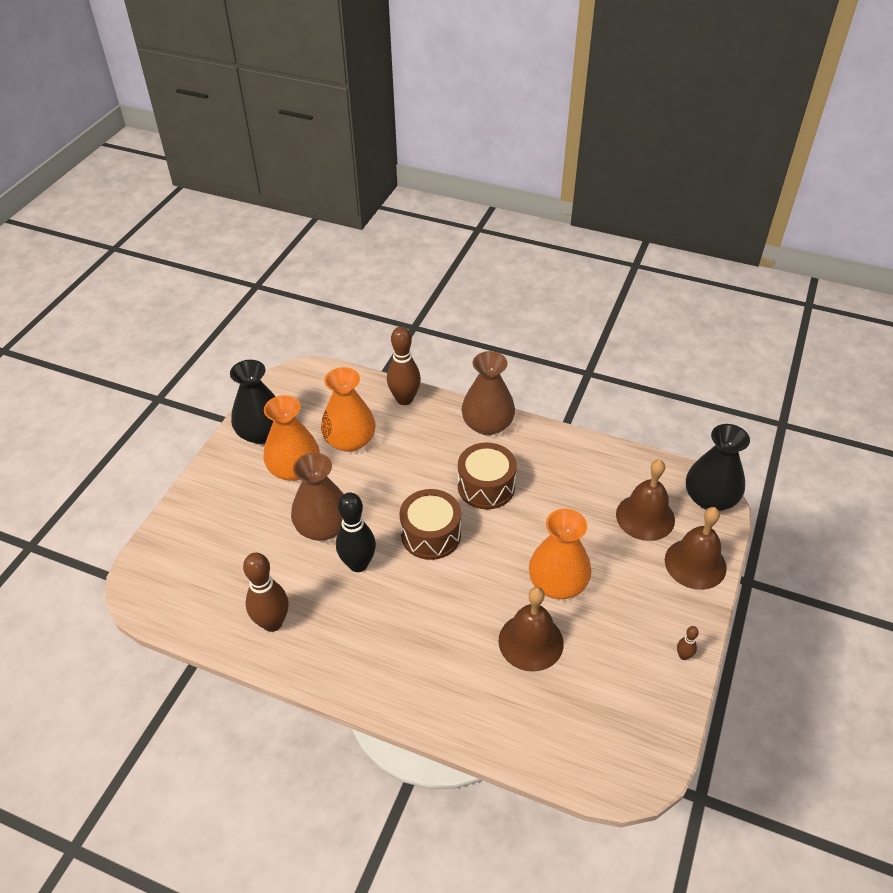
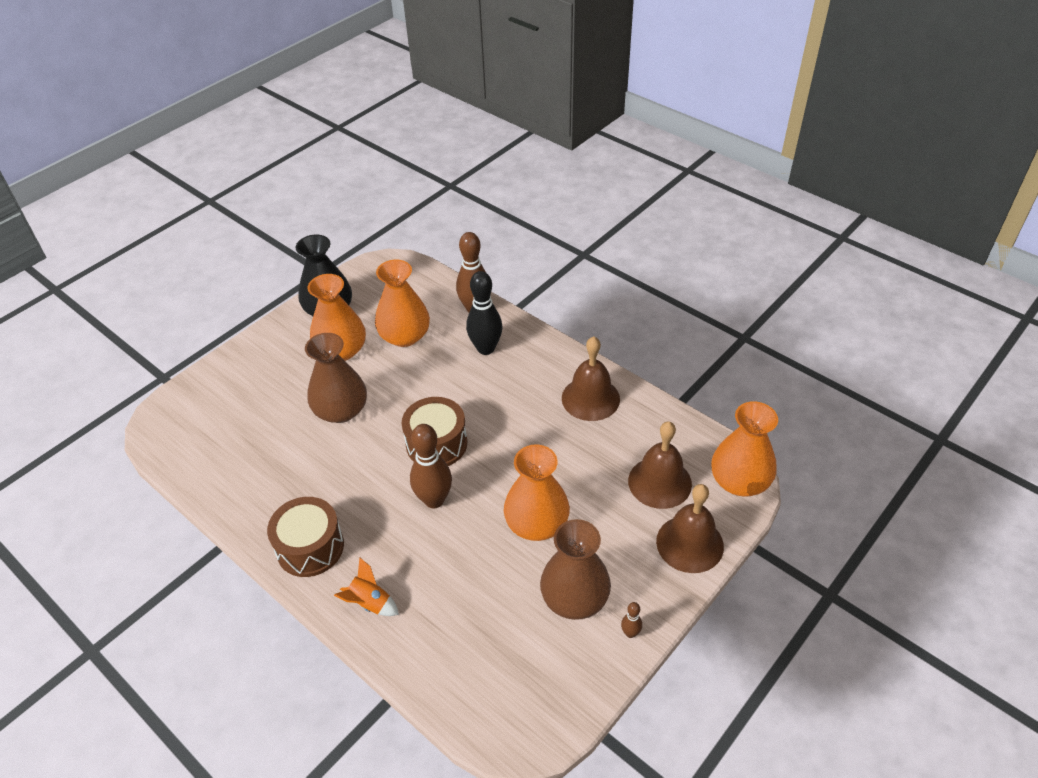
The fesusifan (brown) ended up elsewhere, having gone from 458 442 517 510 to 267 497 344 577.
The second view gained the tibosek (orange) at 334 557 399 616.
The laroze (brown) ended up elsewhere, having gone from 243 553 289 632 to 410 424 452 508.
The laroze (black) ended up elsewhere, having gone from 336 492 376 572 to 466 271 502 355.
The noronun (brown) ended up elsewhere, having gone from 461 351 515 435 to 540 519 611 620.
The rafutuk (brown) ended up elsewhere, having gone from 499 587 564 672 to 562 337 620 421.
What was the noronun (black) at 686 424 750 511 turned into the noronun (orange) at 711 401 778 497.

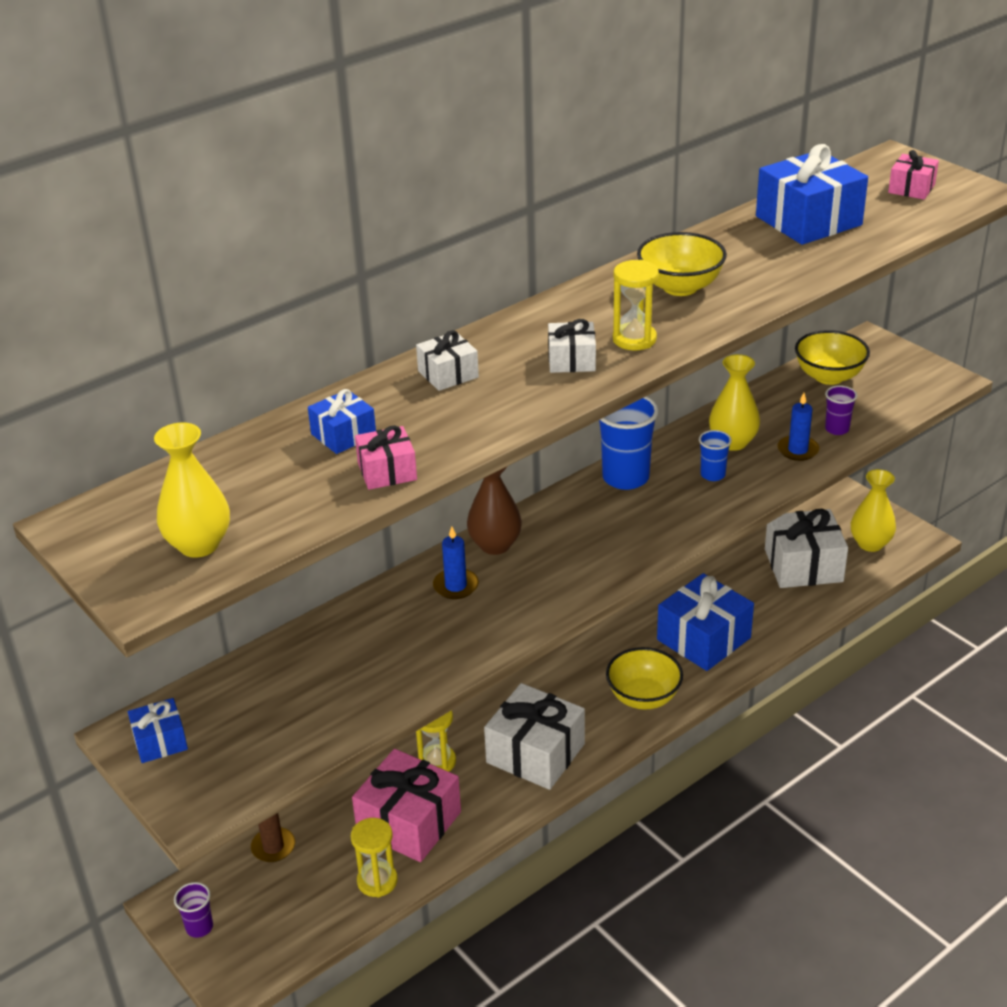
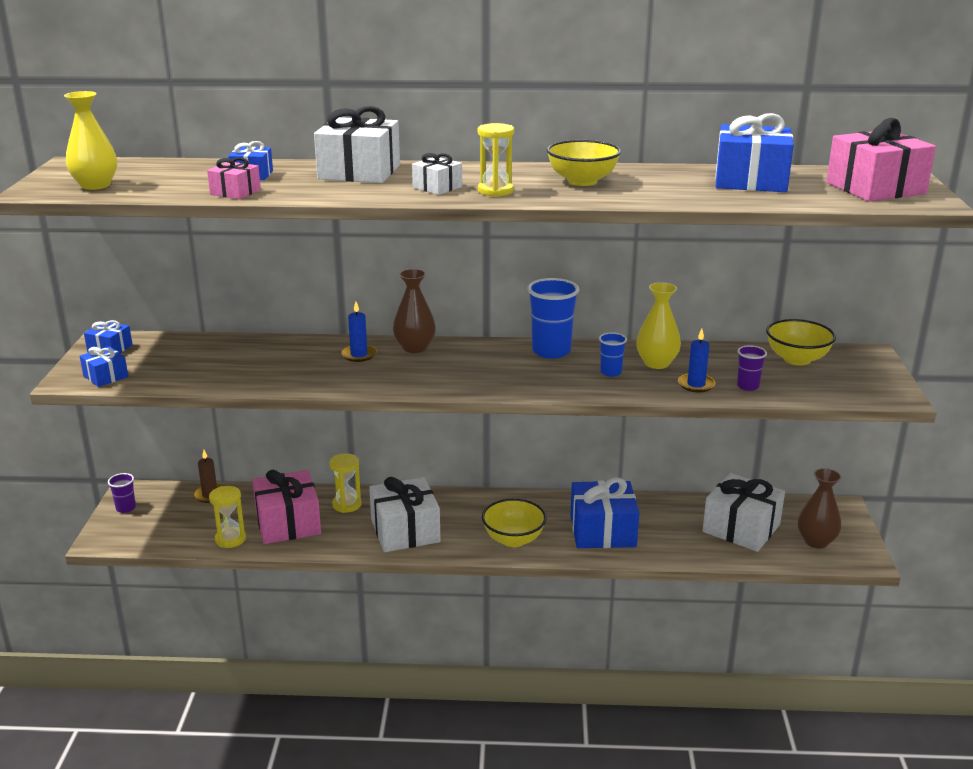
The second view gained the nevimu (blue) at 80 346 128 387.
The size of the nevimu (white) at 416 330 479 391 changed by a factor of 1.94.
What was the noronun (yellow) at 851 469 896 552 turned into the noronun (brown) at 798 468 842 548.
The size of the nevimu (pink) at 888 150 939 200 changed by a factor of 1.94.

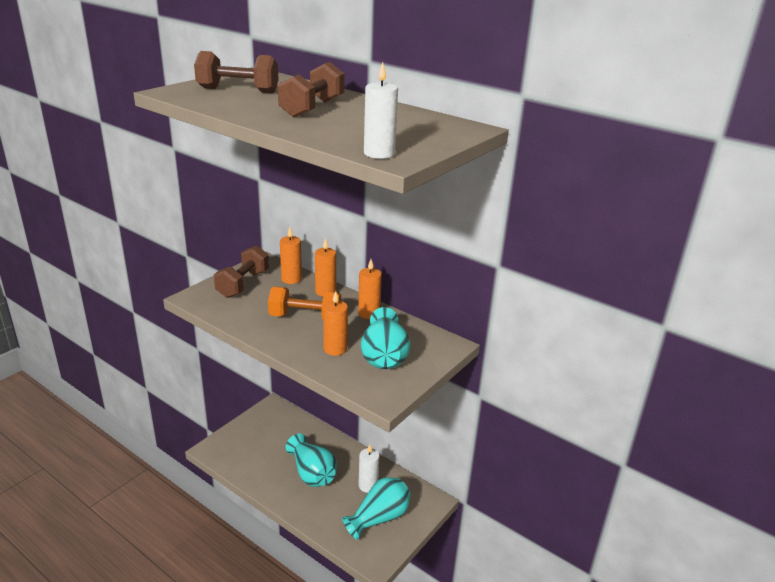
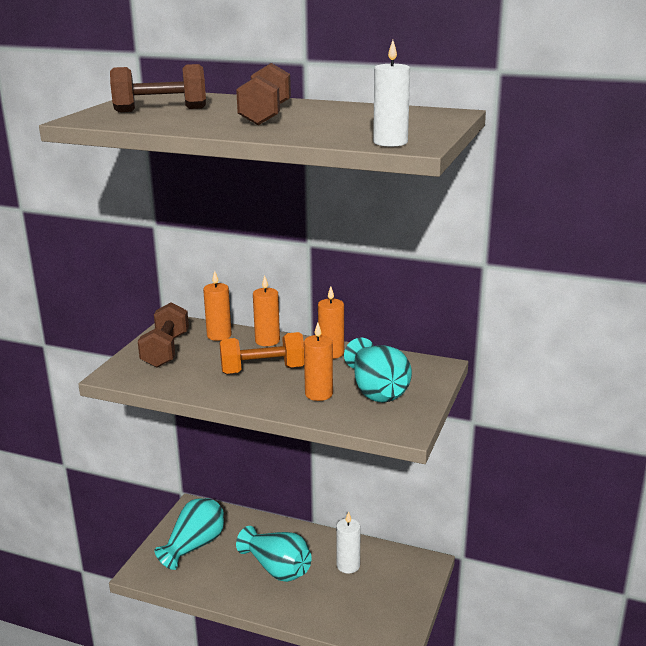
The noronun (turquoise) ended up elsewhere, having gone from 342 477 410 540 to 154 498 224 570.

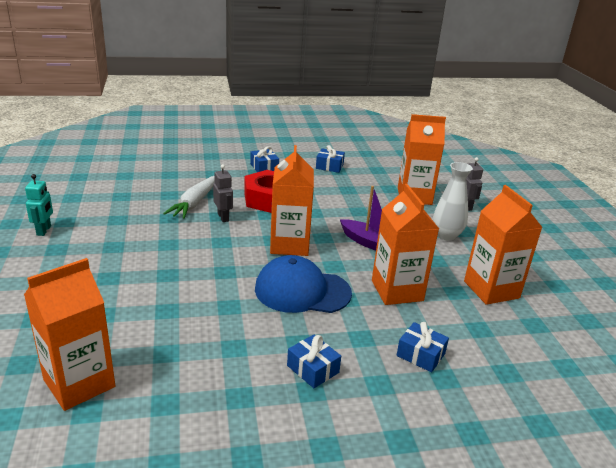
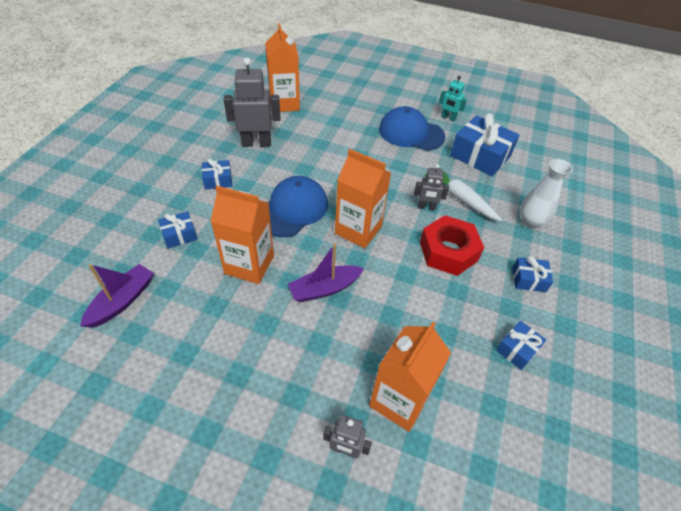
The second view gained the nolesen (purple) at 80 264 154 328.
The second view gained the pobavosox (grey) at 224 58 280 147.
The second view gained the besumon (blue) at 379 106 446 151.
The second view gained the nevimu (blue) at 450 113 520 177.
The noronun (white) ended up elsewhere, having gone from 433 162 473 241 to 520 159 573 229.
The second view lost the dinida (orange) at 464 185 543 305.

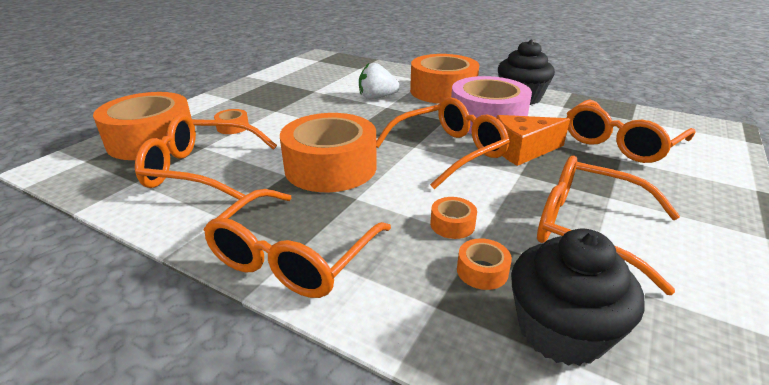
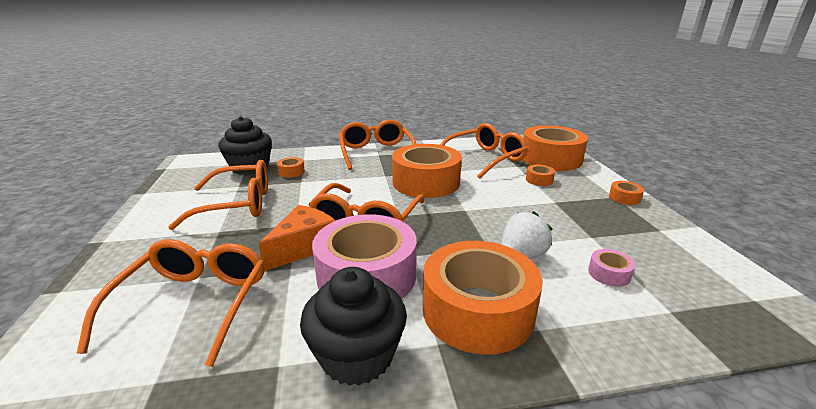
The second view gained the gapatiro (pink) at 588 249 635 287.
The gapatiro (orange) ended up elsewhere, having gone from 430 197 477 239 to 609 181 644 205.

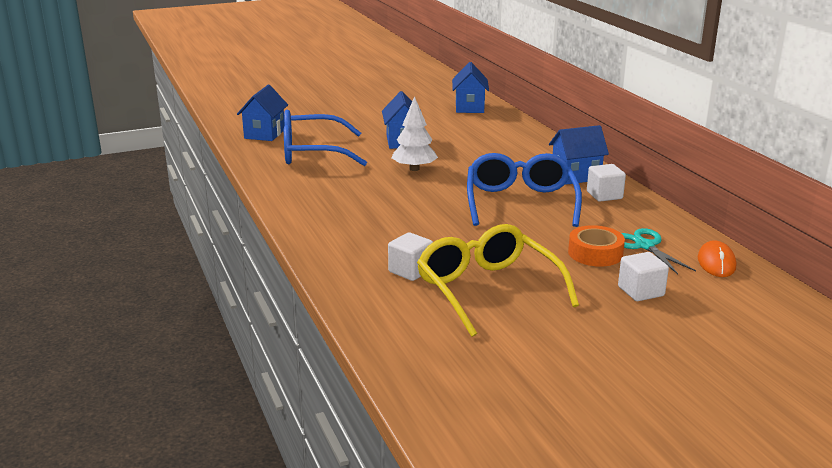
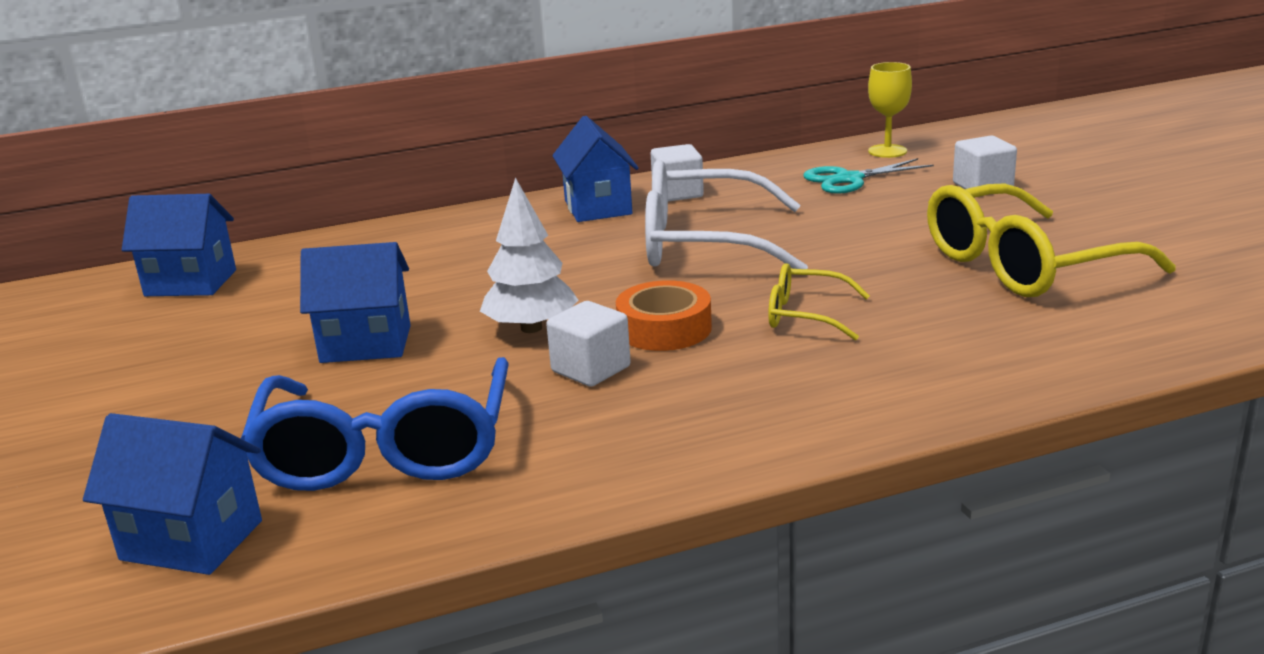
The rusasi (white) ended up elsewhere, having gone from 388 232 433 281 to 546 301 631 387.
The gapatiro (orange) ended up elsewhere, having gone from 568 225 625 267 to 616 280 712 351.
What was the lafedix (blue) at 467 153 582 227 turned into the lafedix (white) at 645 160 808 269.
The second view gained the lafedix (yellow) at 768 263 870 341.
Where the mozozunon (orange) stood at 698 240 736 277, the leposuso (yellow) came to stand at 868 62 912 158.

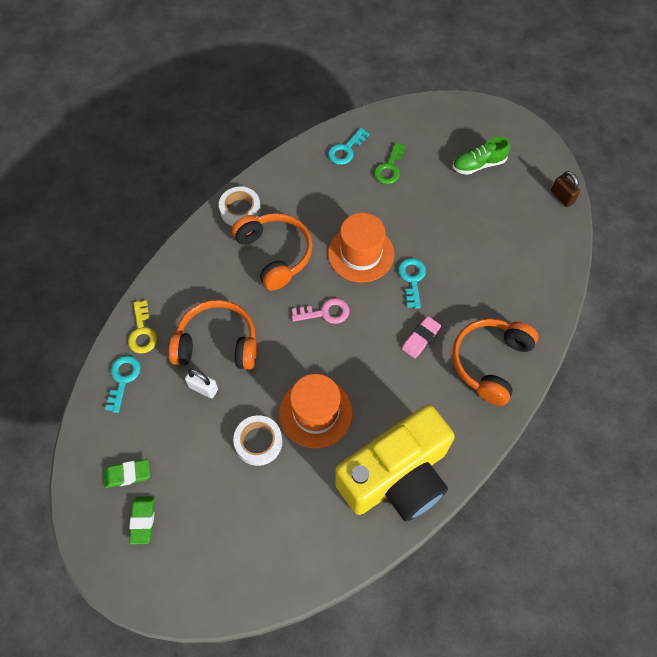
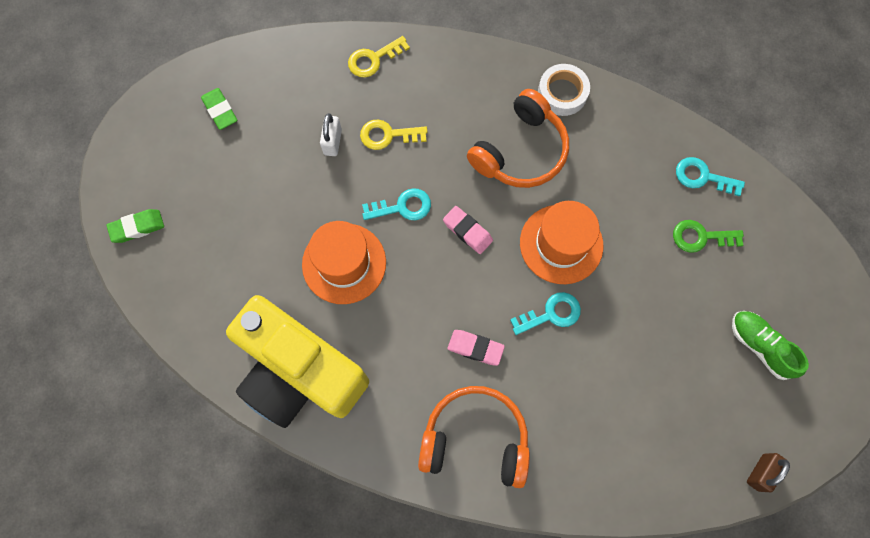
The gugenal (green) ended up elsewhere, having gone from 129 496 155 544 to 106 209 164 243.
Where the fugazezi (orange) stood at 169 300 257 370, the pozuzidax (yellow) came to stand at 360 120 428 150.
The pozuzidax (turquoise) ended up elsewhere, having gone from 105 356 141 413 to 362 188 431 220.
Where the pozuzidax (pink) stood at 292 298 349 324, the gugenal (pink) came to stand at 443 206 493 254.
The second view lost the gapatiro (white) at 233 415 282 466.

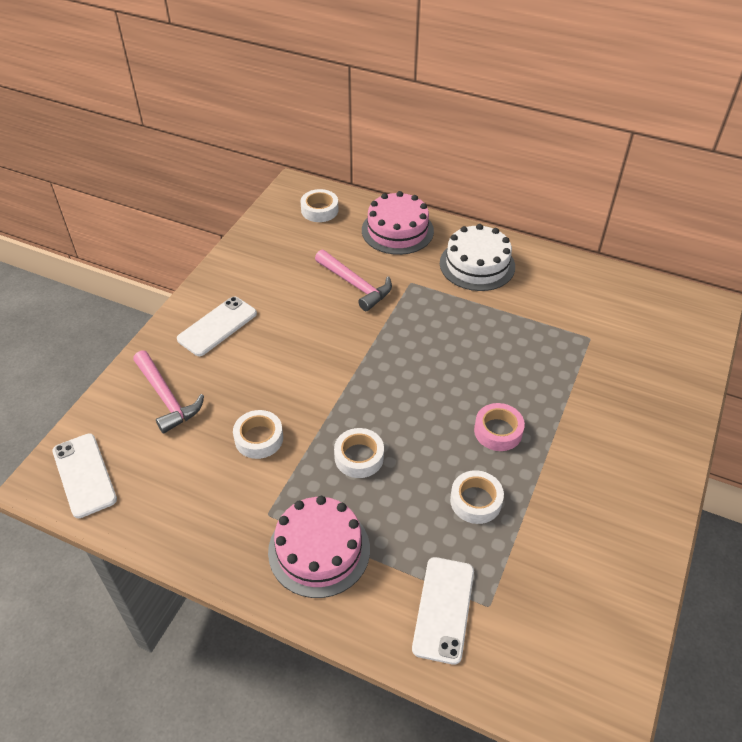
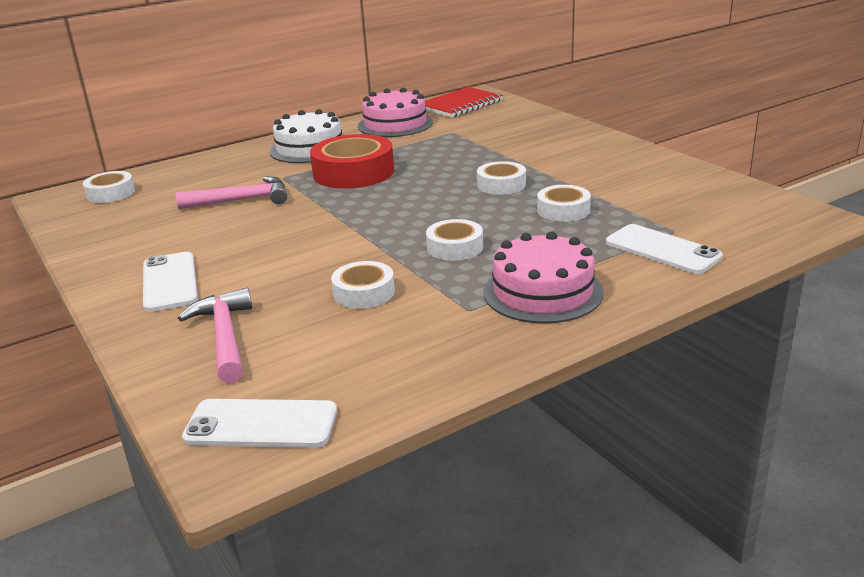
The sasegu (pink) at 133 350 204 434 ended up facing another way, 105 degrees counterclockwise from before.
The second view gained the gapatiro (red) at 310 134 394 189.
The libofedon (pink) ended up elsewhere, having gone from 362 191 434 255 to 358 88 433 137.
The second view gained the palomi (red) at 425 87 503 118.
What was the gapatiro (pink) at 474 403 525 451 turned into the gapatiro (white) at 477 161 526 195.

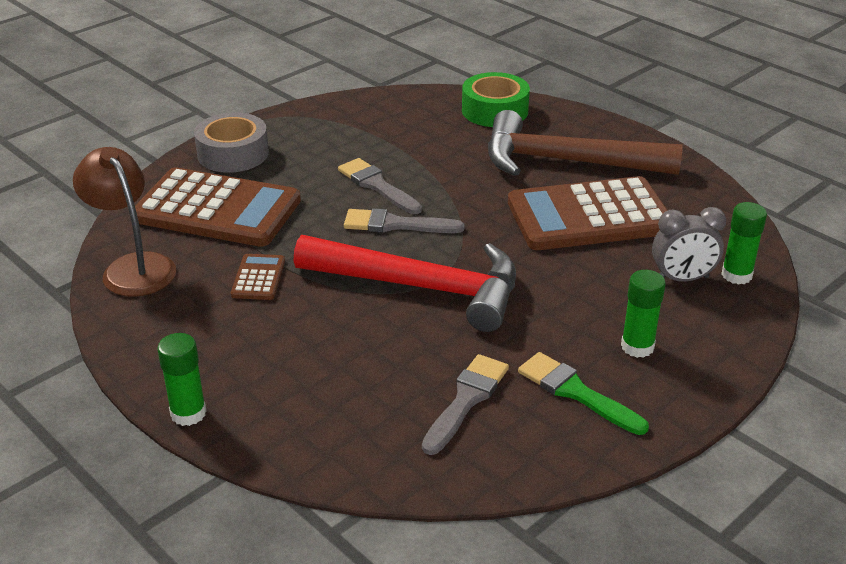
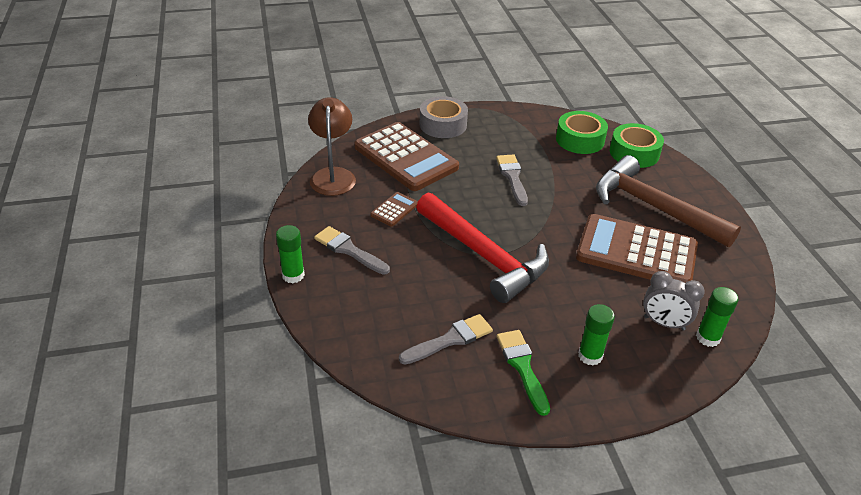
The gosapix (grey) ended up elsewhere, having gone from 344 208 465 233 to 314 226 390 275.
The second view gained the gapatiro (green) at 556 111 608 154.

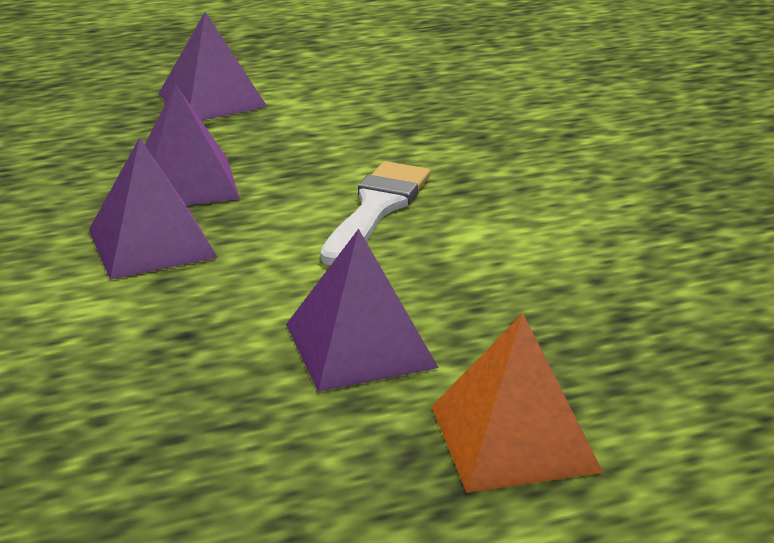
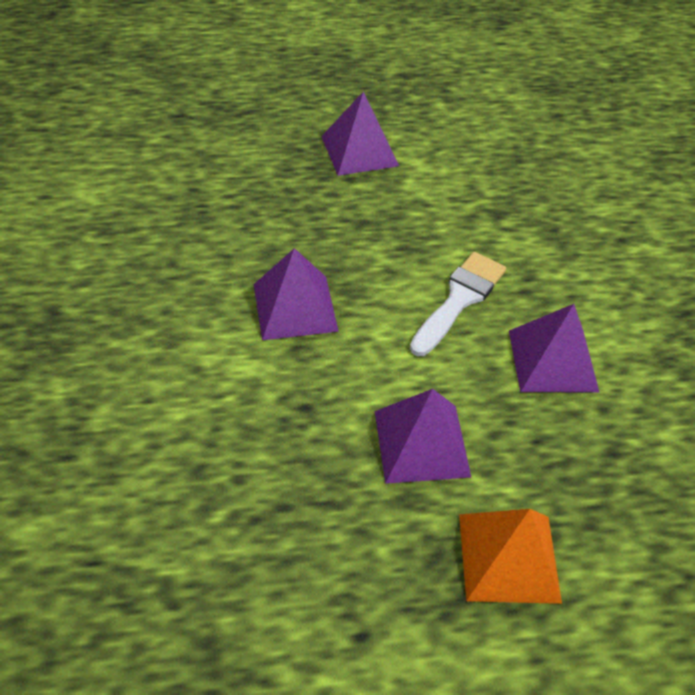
The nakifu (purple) ended up elsewhere, having gone from 145 84 240 205 to 509 304 599 392.

